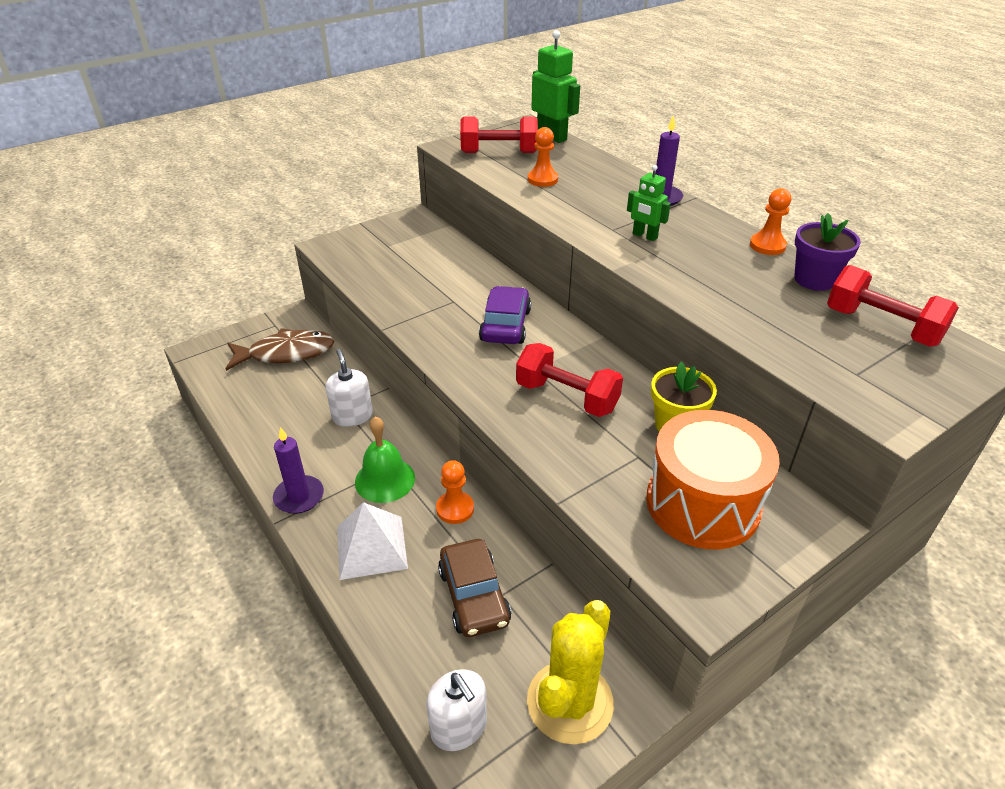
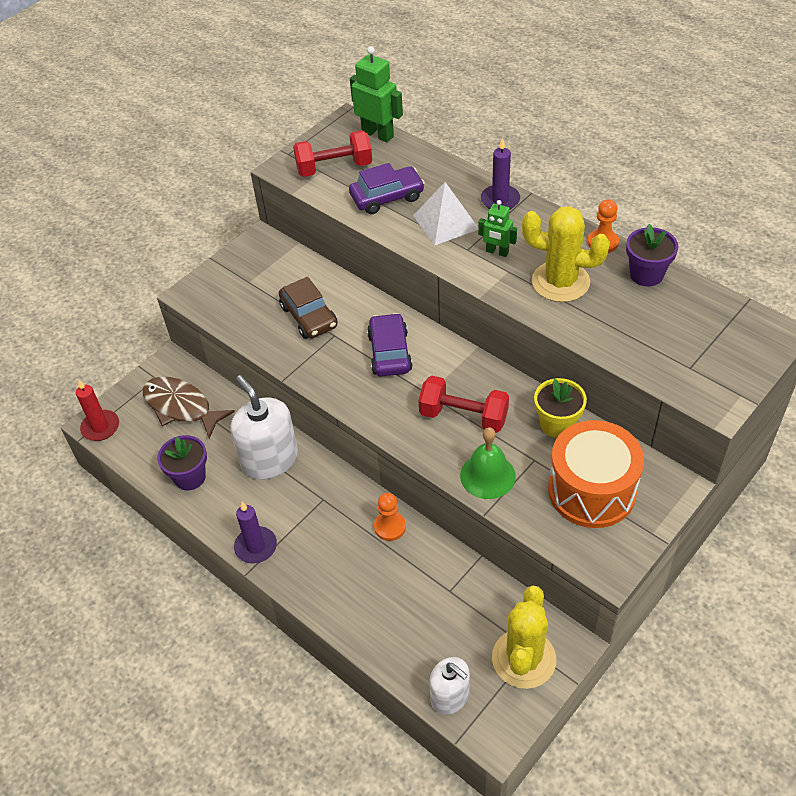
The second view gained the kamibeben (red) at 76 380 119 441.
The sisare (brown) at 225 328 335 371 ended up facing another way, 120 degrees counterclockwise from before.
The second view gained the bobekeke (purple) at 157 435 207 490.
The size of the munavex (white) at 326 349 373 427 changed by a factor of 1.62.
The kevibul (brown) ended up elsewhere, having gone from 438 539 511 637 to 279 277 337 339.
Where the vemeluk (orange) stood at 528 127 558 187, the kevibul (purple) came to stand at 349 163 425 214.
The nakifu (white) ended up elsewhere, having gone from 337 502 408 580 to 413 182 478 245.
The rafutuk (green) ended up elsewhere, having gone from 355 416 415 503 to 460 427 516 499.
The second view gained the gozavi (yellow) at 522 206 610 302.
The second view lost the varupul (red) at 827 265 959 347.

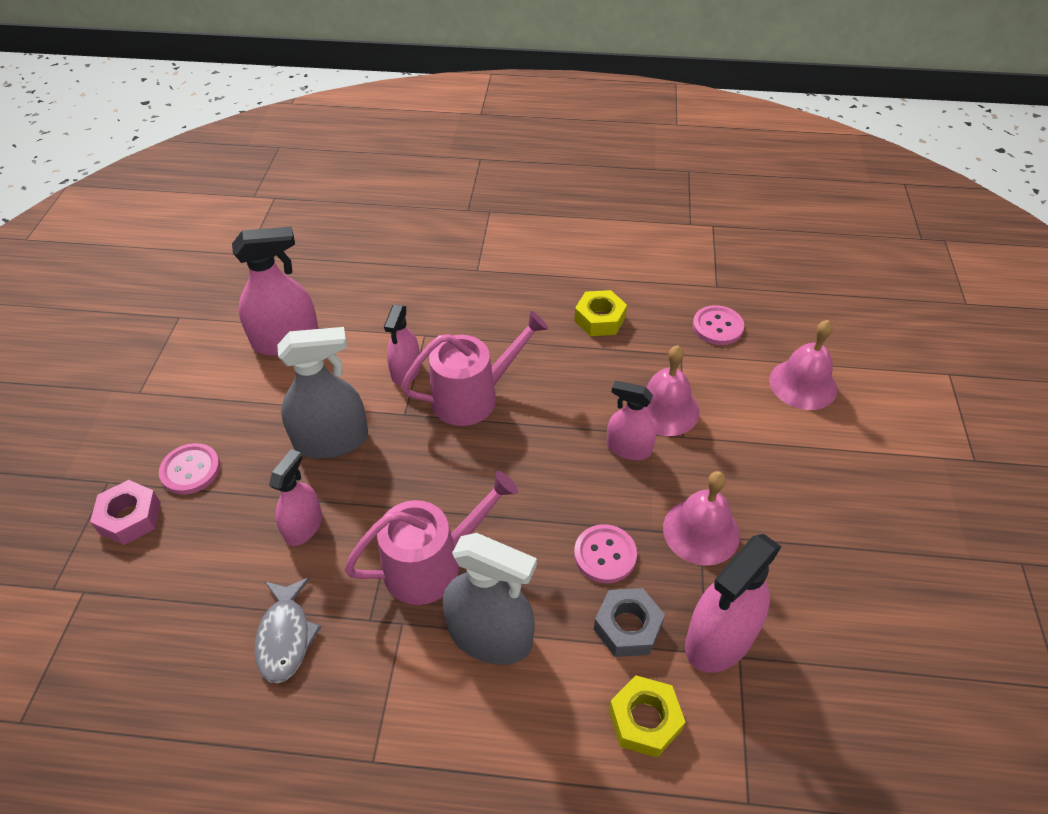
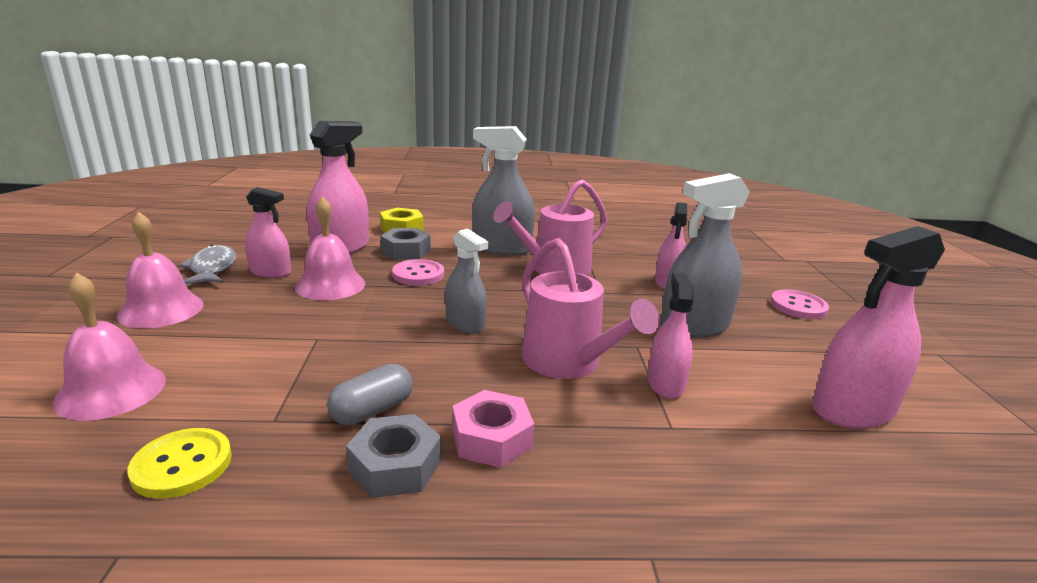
The rafutuk (pink) ended up elsewhere, having gone from 644 345 699 436 to 117 212 204 328.
What was the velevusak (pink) at 693 305 744 345 turned into the velevusak (yellow) at 128 428 232 499.
The sisare (grey) ended up elsewhere, having gone from 255 577 321 683 to 179 245 236 284.
The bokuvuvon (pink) ended up elsewhere, having gone from 607 381 656 460 to 245 187 291 278.
The second view gained the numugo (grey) at 327 364 413 425.
What was the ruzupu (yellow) at 574 290 627 336 turned into the ruzupu (grey) at 346 414 441 498.
The second view gained the bokuvuvon (grey) at 445 229 488 334.
The ruzupu (pink) ended up elsewhere, having gone from 90 480 161 545 to 452 390 534 468.
The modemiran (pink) at 401 311 549 426 ended up facing another way, 90 degrees counterclockwise from before.

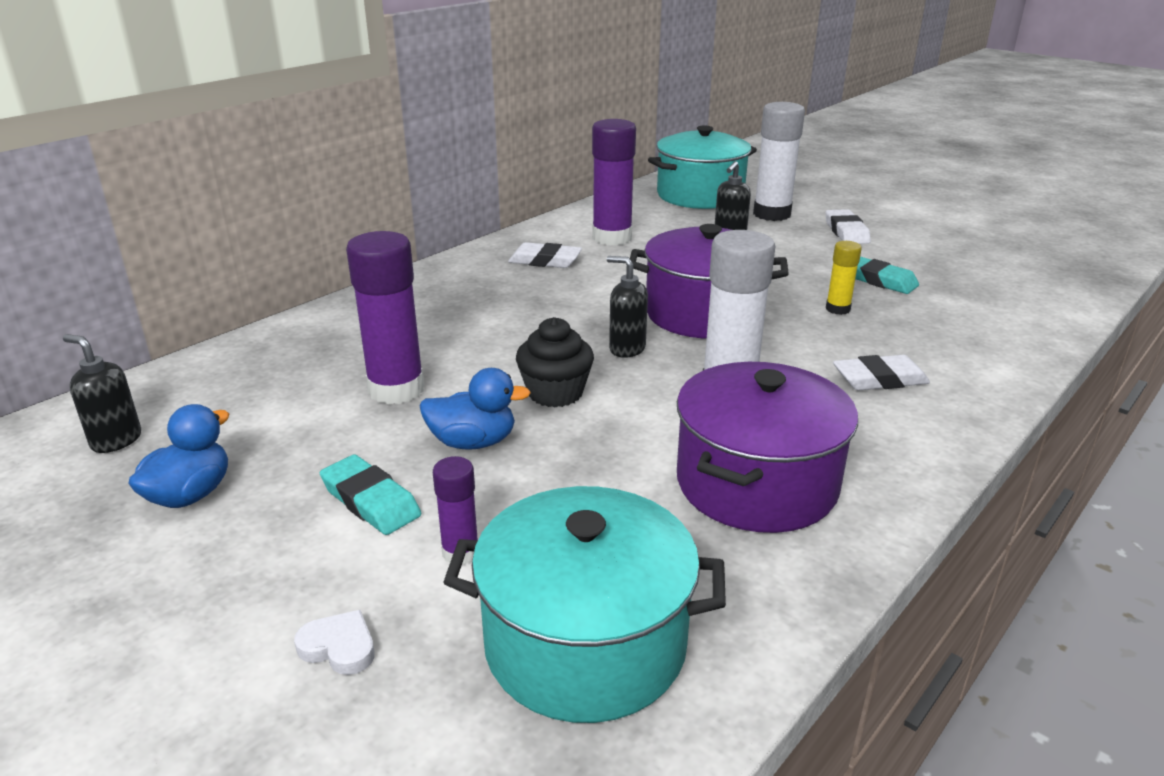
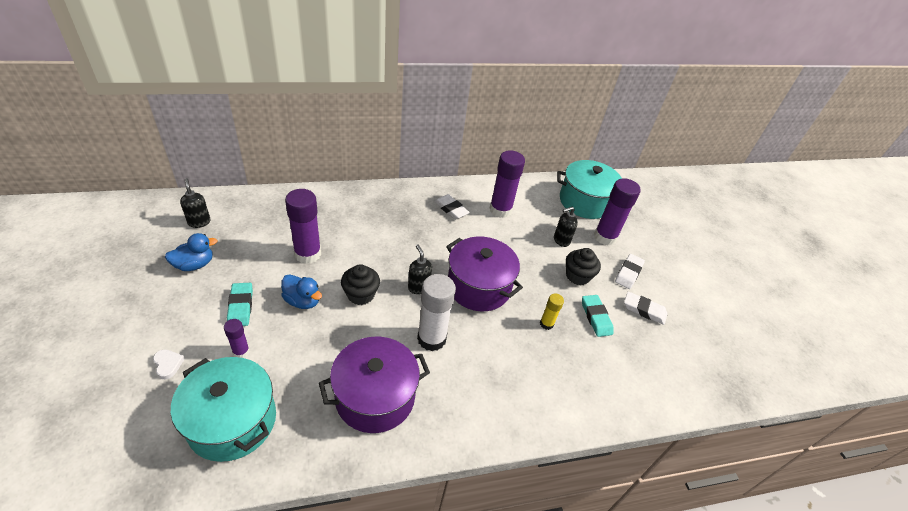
The second view gained the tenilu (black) at 566 248 601 285.
What was the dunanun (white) at 753 102 805 221 turned into the dunanun (purple) at 594 178 641 246.
The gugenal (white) ended up elsewhere, having gone from 833 355 930 390 to 624 292 667 325.

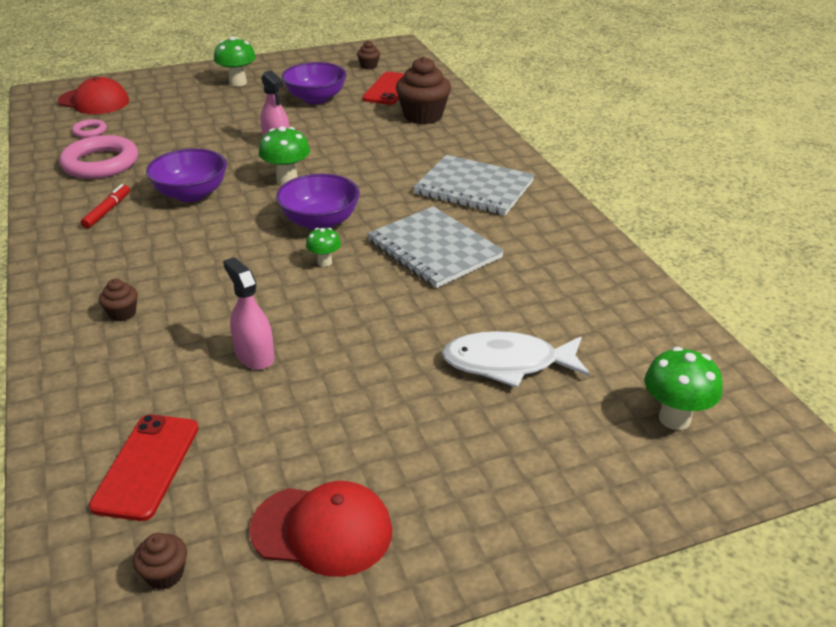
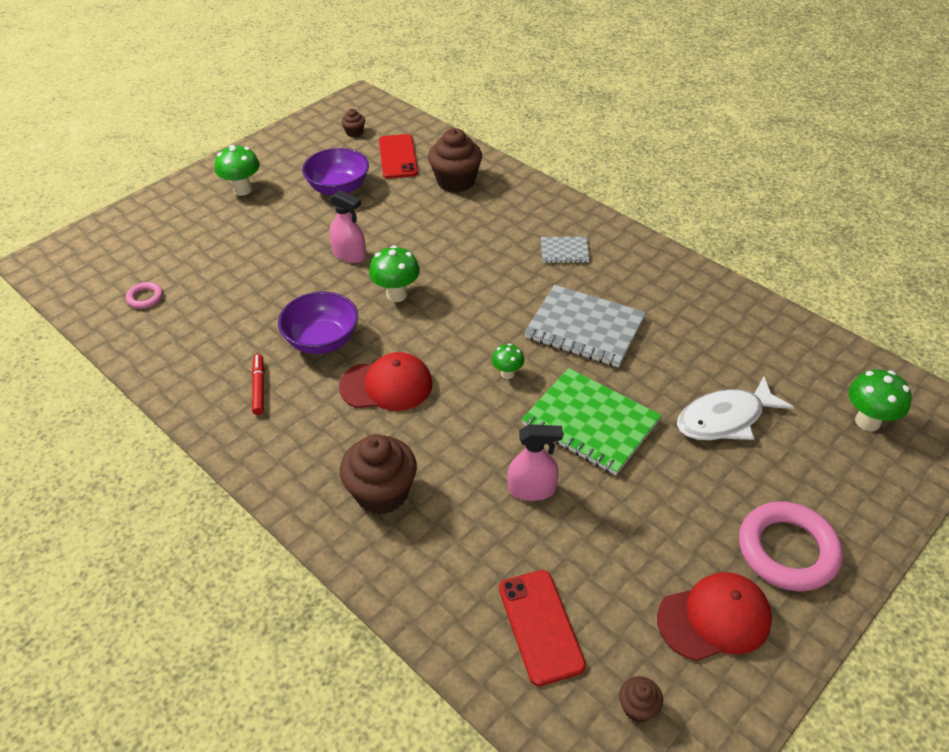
The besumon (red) ended up elsewhere, having gone from 58 77 129 114 to 339 352 433 411.
The size of the tenilu (brown) at 99 279 138 321 changed by a factor of 2.09.
The bokuvuvon (pink) at 223 257 274 370 ended up facing another way, 150 degrees clockwise from before.
The second view gained the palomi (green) at 522 368 662 475.
The size of the palomi (grey) at 413 155 534 215 changed by a factor of 0.51.
The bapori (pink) ended up elsewhere, having gone from 59 135 138 179 to 739 501 843 591.
The second view lost the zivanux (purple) at 276 174 360 230.

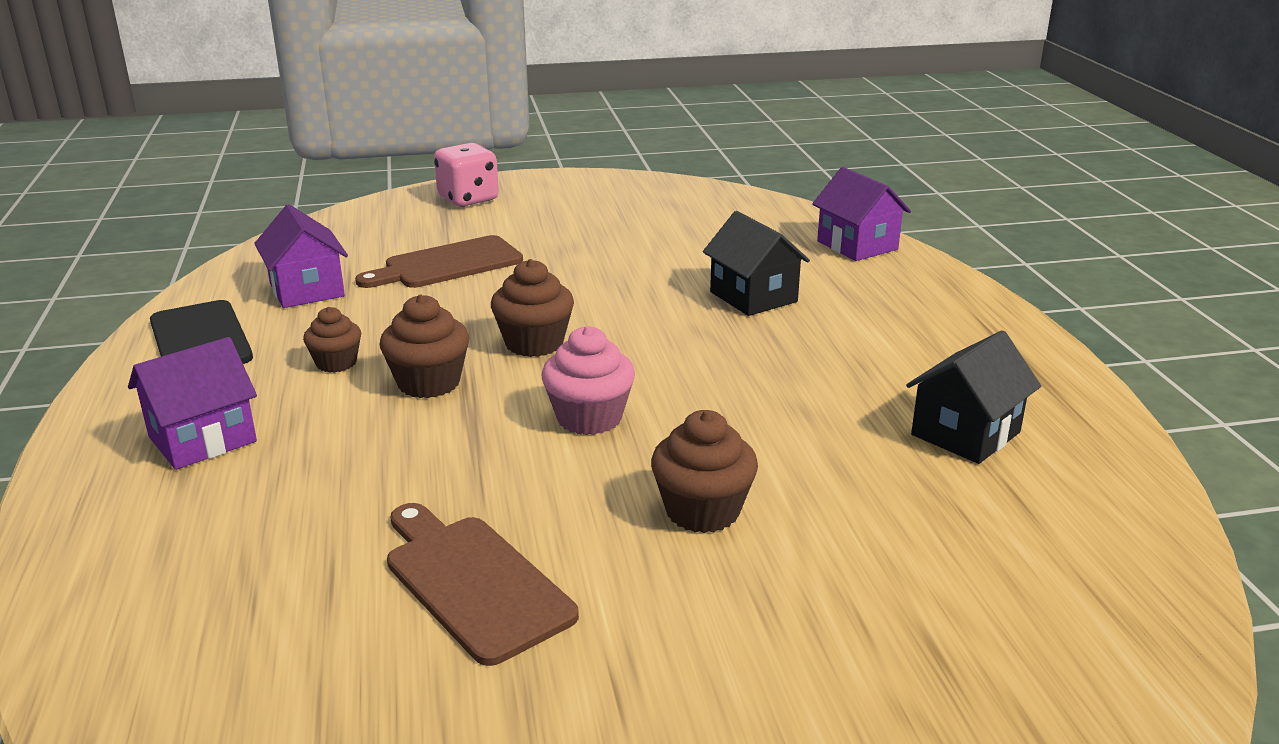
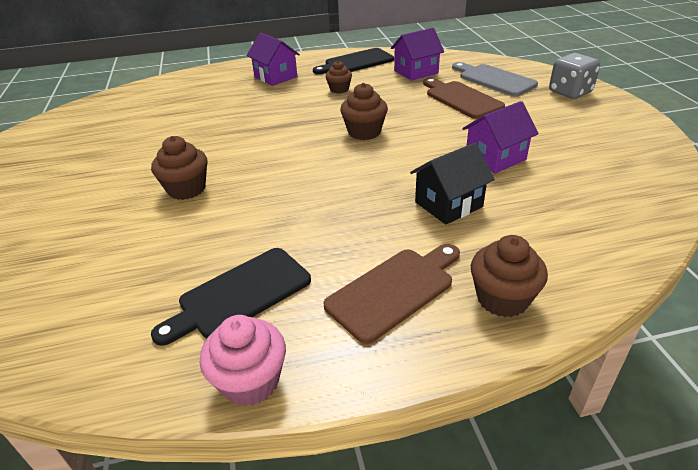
Where the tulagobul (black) stood at 906 330 1041 464, the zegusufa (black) came to stand at 151 248 311 346.
The tenilu (pink) ended up elsewhere, having gone from 542 326 635 435 to 200 315 286 406.
The zegusufa (brown) ended up elsewhere, having gone from 387 503 579 666 to 323 244 460 344.
The second view gained the zegusufa (grey) at 452 62 538 96.
The tulagobul (purple) ended up elsewhere, having gone from 812 167 911 261 to 462 101 539 174.
The tenilu (brown) ended up elsewhere, having gone from 379 295 469 398 to 471 235 548 317.
What was the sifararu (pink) at 434 143 499 207 turned into the sifararu (grey) at 549 53 600 99.

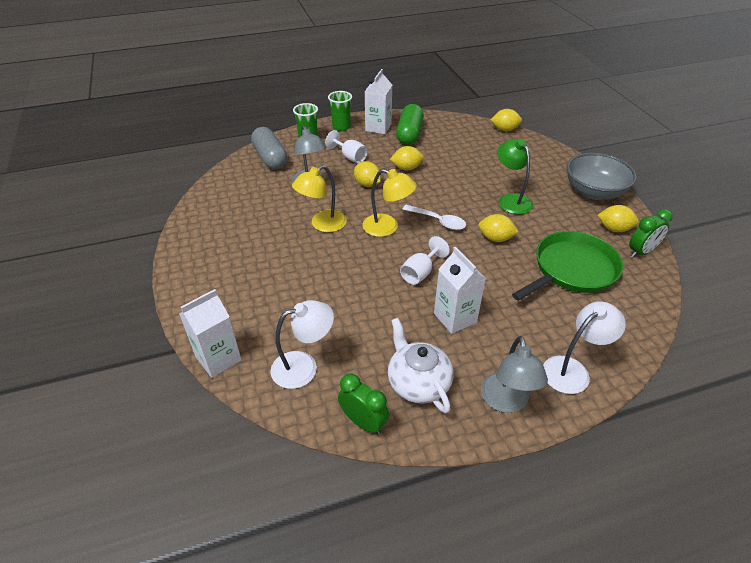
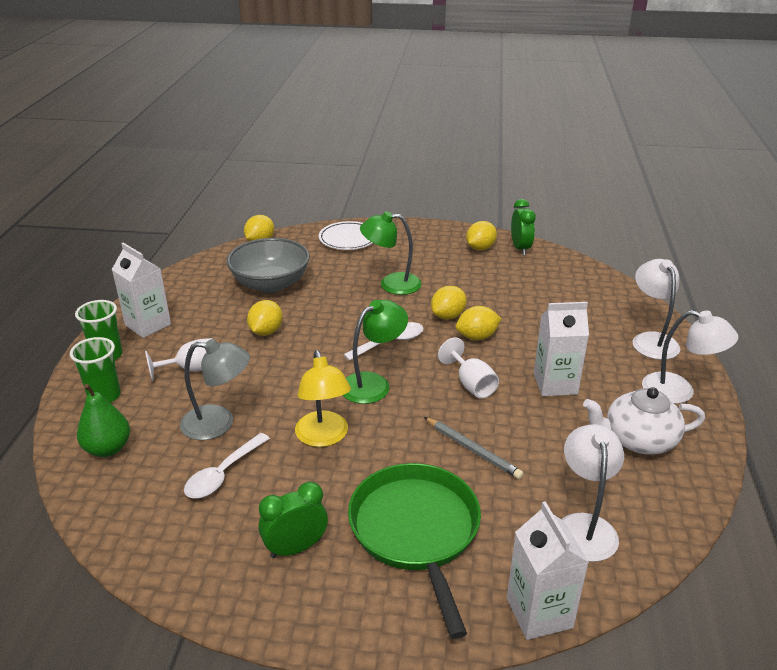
Where the numugo (grey) stood at 251 127 287 170, the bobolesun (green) came to stand at 77 384 130 457.
The second view gained the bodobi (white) at 184 433 270 498.
The zivanux (grey) ended up elsewhere, having gone from 566 153 637 200 to 226 238 310 293.
The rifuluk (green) ended up elsewhere, having gone from 338 374 389 434 to 259 482 328 558.
The second view gained the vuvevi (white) at 319 221 373 250.
What was the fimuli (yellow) at 362 169 417 237 turned into the fimuli (green) at 343 300 408 404.
The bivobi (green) ended up elsewhere, having gone from 512 231 623 301 to 348 463 481 639.
The second view gained the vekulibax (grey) at 424 417 524 479.
The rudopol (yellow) ended up elsewhere, having gone from 354 161 381 187 to 456 306 502 340.
What was the fimuli (grey) at 481 336 548 413 turned into the fimuli (white) at 642 310 738 404.
The second view lost the numugo (green) at 396 104 424 145.

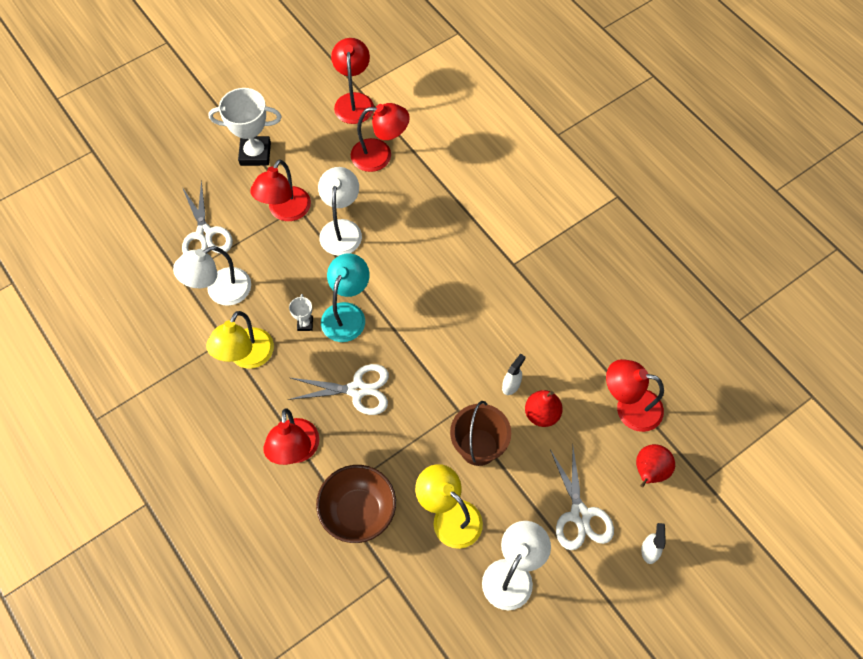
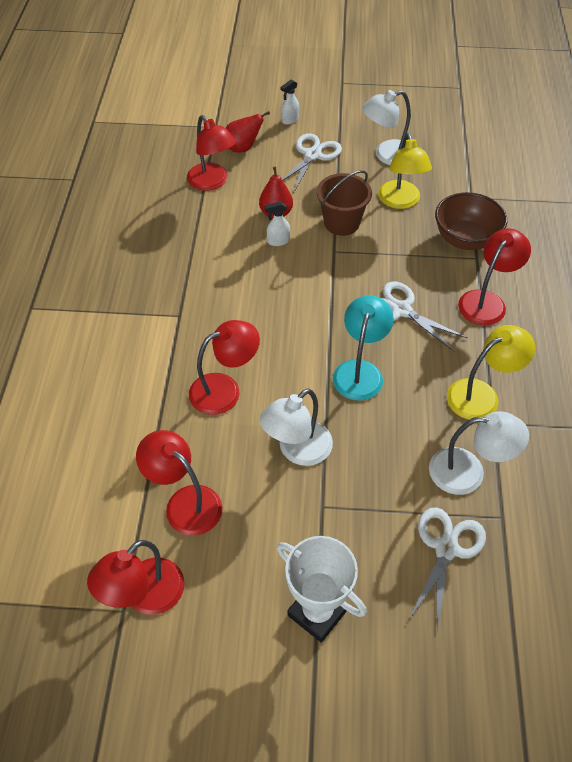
The fimuli (red) ended up elsewhere, having gone from 250 159 311 221 to 189 320 260 415.
The fimuli (turquoise) at 321 253 370 342 ended up facing another way, 135 degrees clockwise from before.
The second view lost the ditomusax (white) at 289 294 313 331.

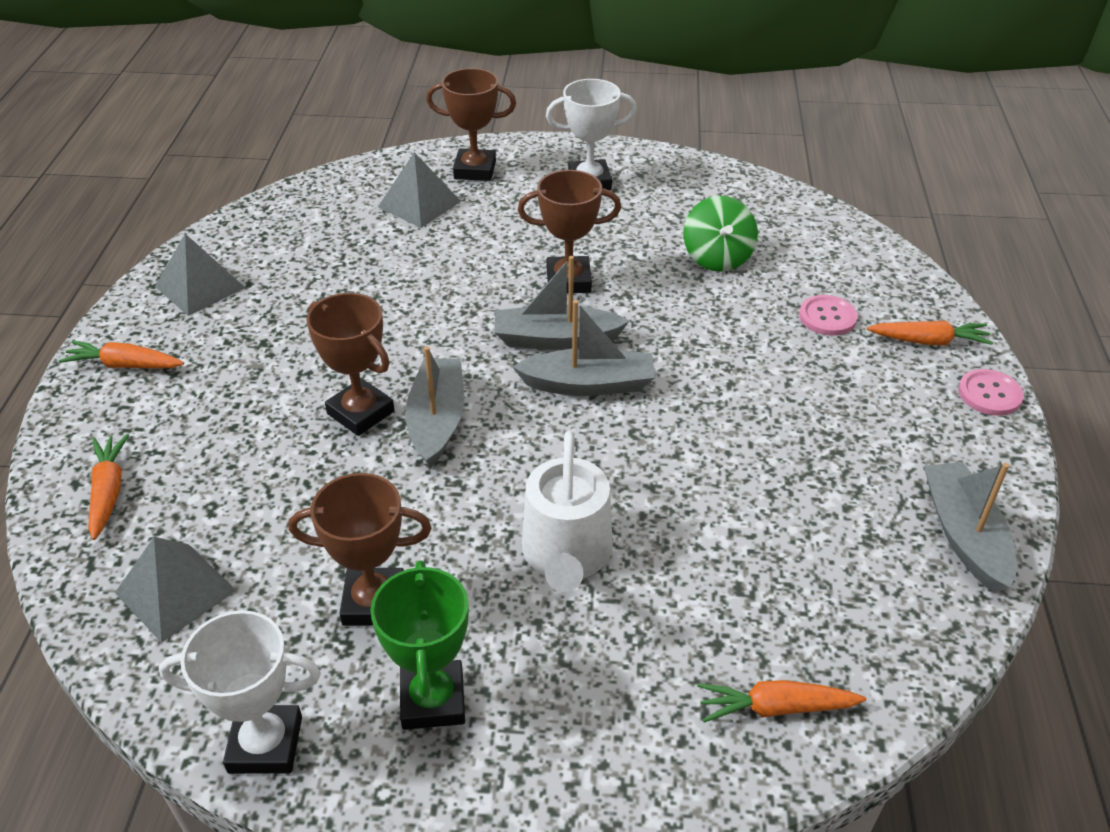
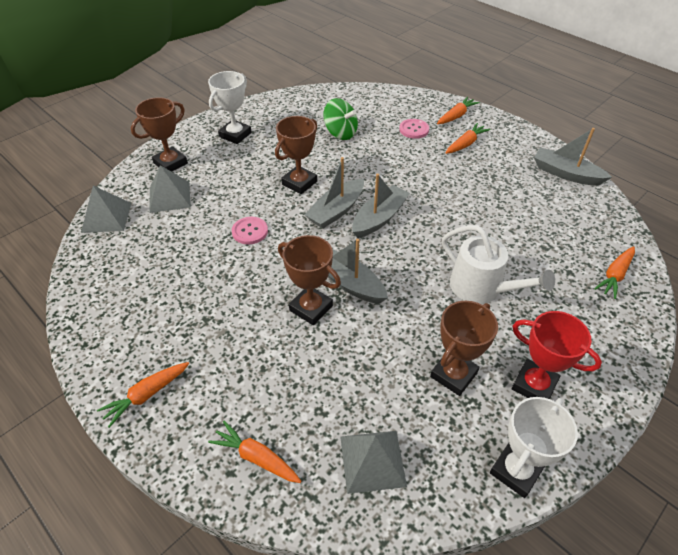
The nakifu (grey) ended up elsewhere, having gone from 155 234 245 316 to 81 186 131 233.
The velevusak (pink) ended up elsewhere, having gone from 958 369 1024 416 to 232 217 268 244.
The ditomusax (brown) at 306 293 395 436 ended up facing another way, 45 degrees clockwise from before.
The second view gained the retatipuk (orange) at 446 123 490 154.
What was the ditomusax (green) at 370 561 469 730 turned into the ditomusax (red) at 512 311 602 399.

